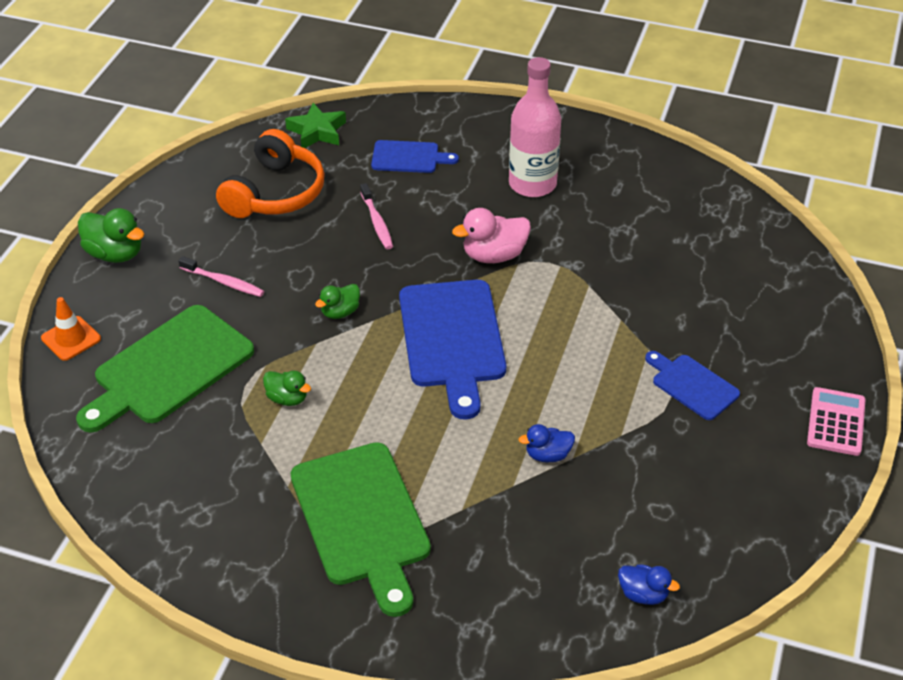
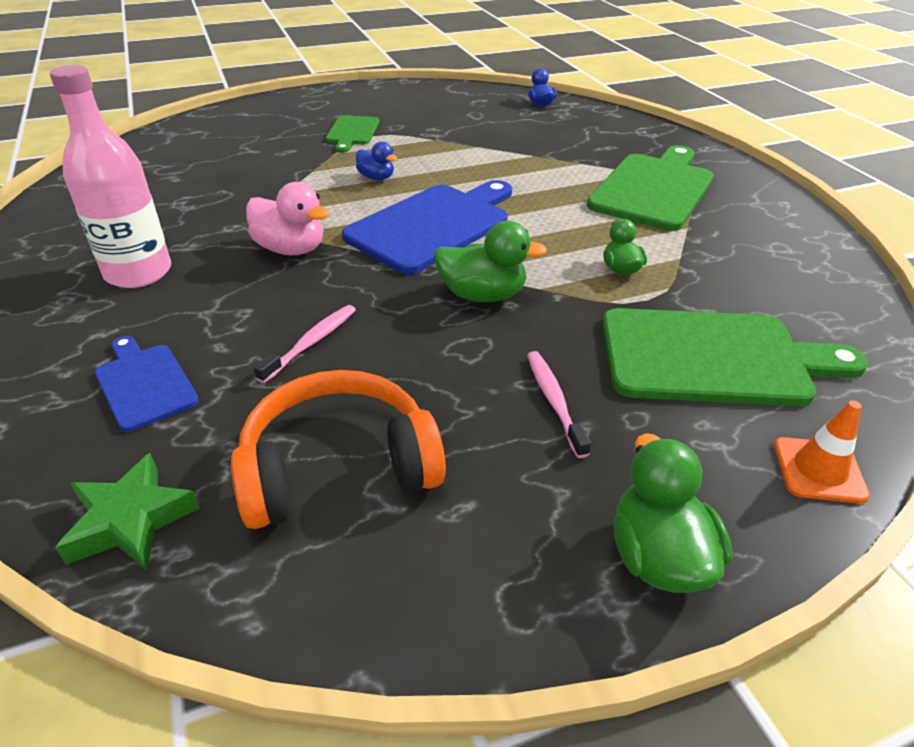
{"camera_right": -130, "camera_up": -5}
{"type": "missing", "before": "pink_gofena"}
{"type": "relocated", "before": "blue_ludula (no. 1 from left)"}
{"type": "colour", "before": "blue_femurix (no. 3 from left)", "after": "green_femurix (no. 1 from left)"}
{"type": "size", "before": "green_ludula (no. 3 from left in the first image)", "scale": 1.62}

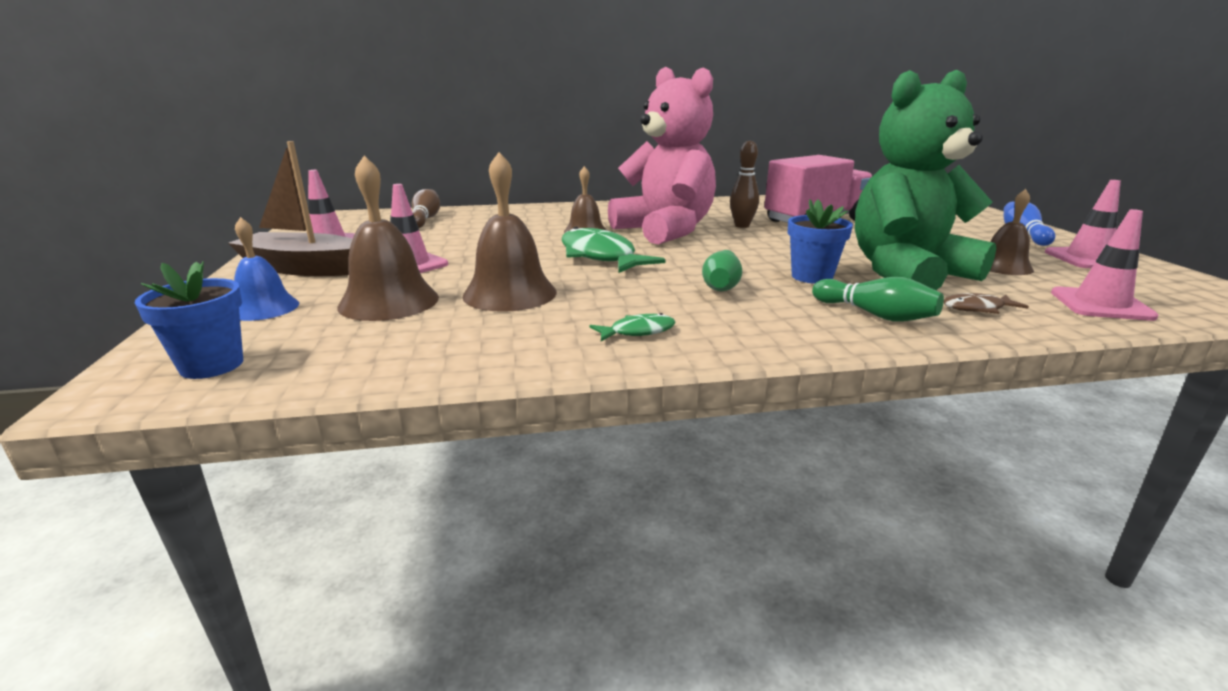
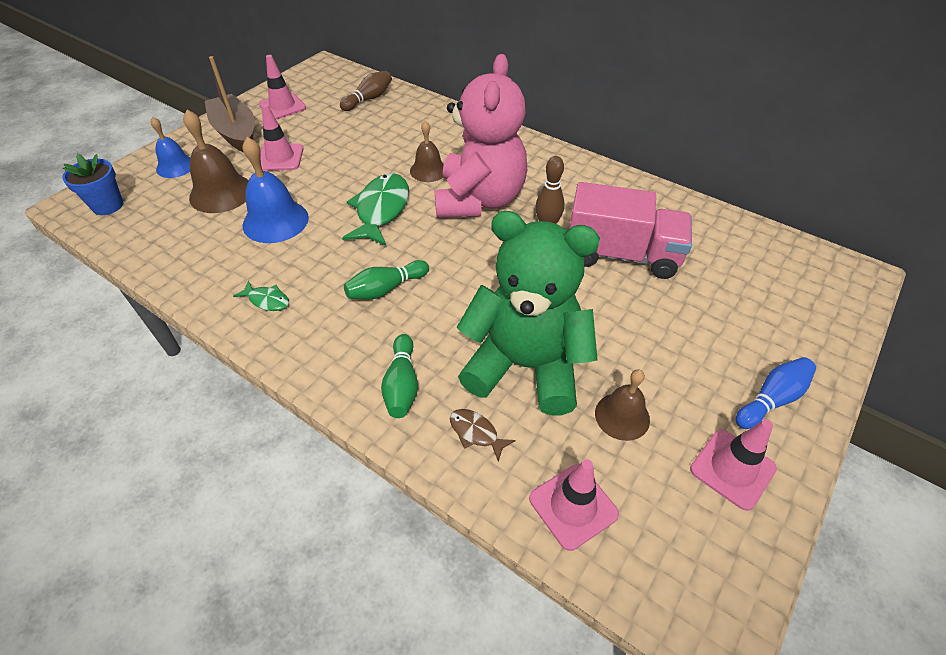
{"camera_right": 45, "camera_up": 25}
{"type": "missing", "before": "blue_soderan (no. 2 from left)"}
{"type": "colour", "before": "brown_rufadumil (no. 2 from left)", "after": "blue_rufadumil (no. 2 from left)"}

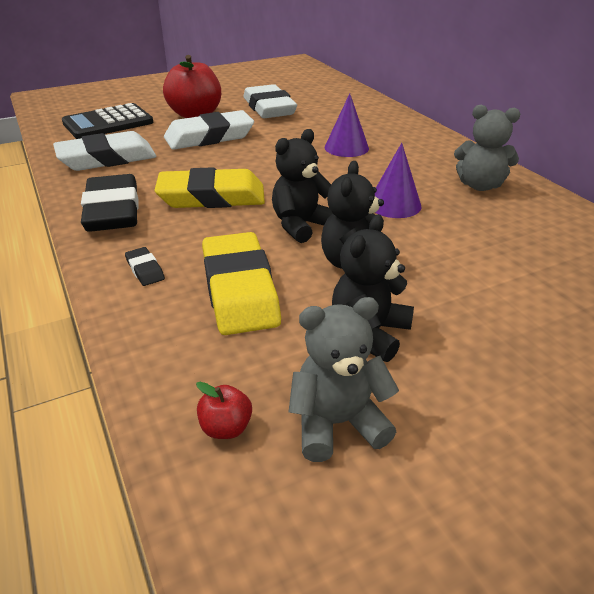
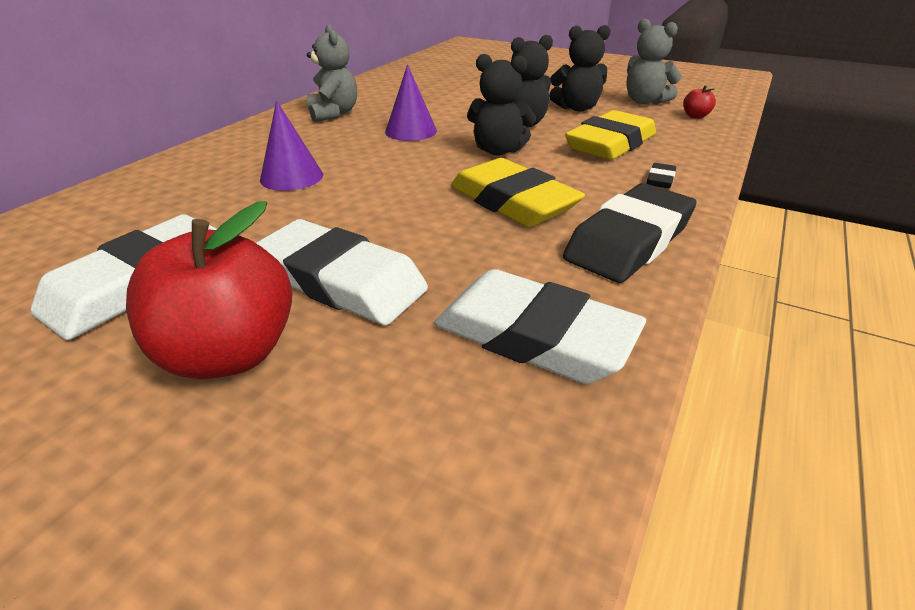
{"camera_right": -125, "camera_up": 0}
{"type": "missing", "before": "black_gofena"}

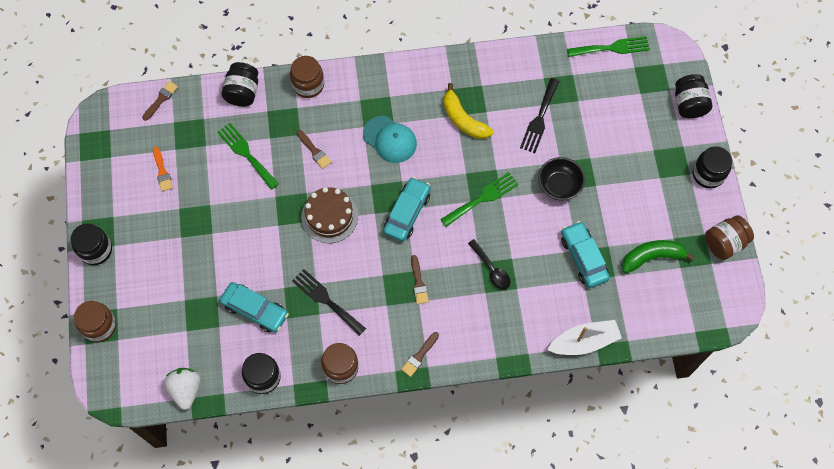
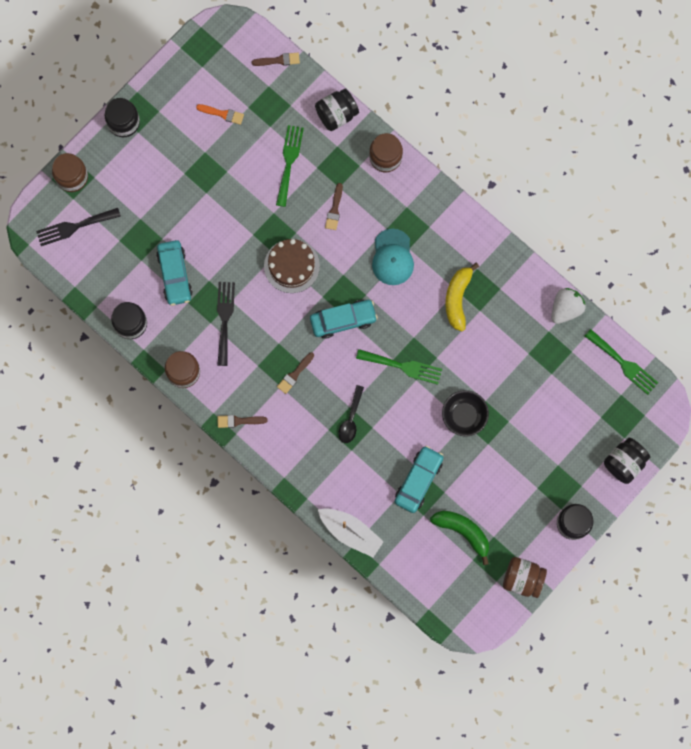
{"camera_right": 50, "camera_up": 10}
{"type": "relocated", "before": "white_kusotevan"}
{"type": "relocated", "before": "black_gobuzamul (no. 2 from left in the first image)", "after": "black_gobuzamul (no. 1 from left)"}
{"type": "spun", "before": "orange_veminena", "turn": -105}

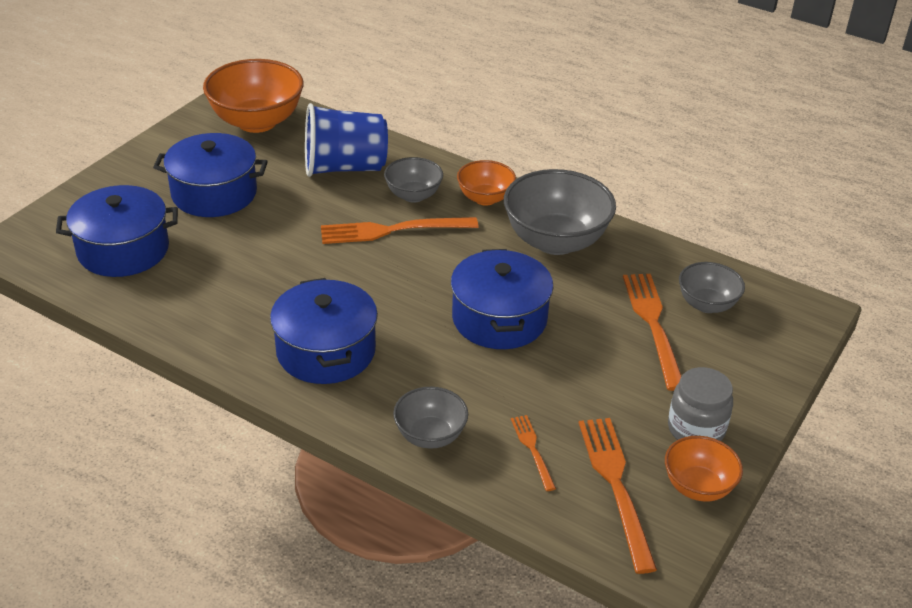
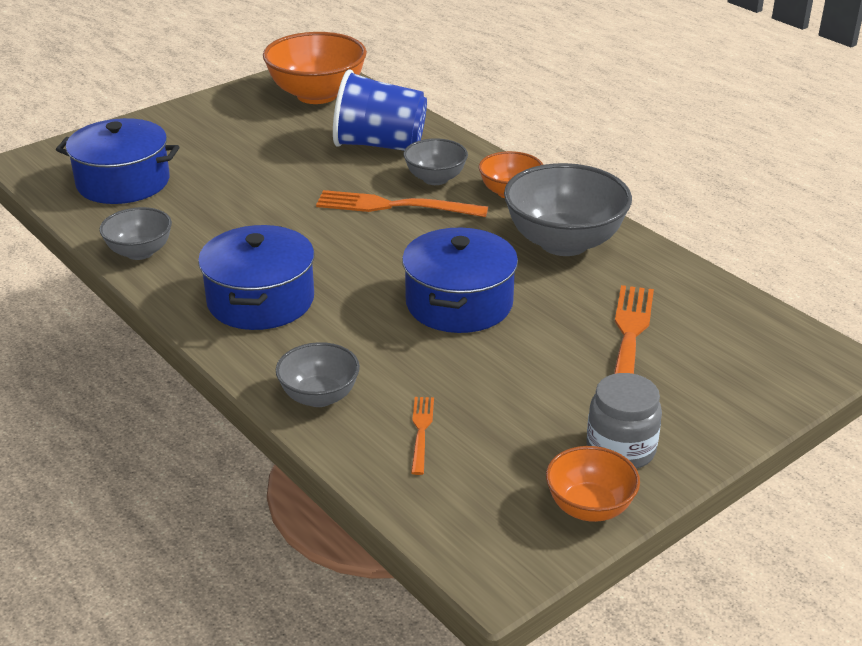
{"camera_right": 20, "camera_up": -5}
{"type": "missing", "before": "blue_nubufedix (no. 2 from left)"}
{"type": "missing", "before": "orange_gobuzamul (no. 3 from left)"}
{"type": "relocated", "before": "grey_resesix (no. 4 from left in the first image)", "after": "grey_resesix (no. 1 from left)"}

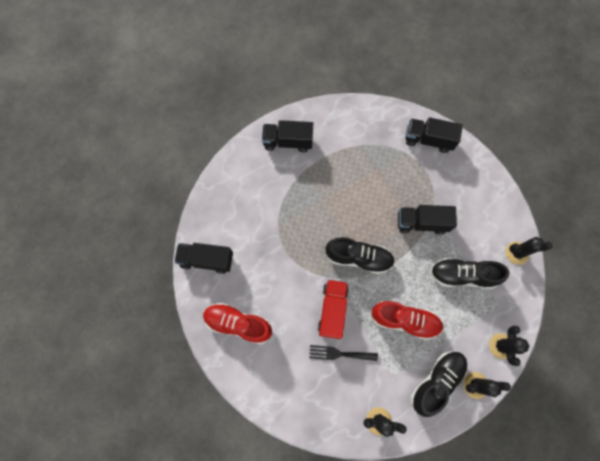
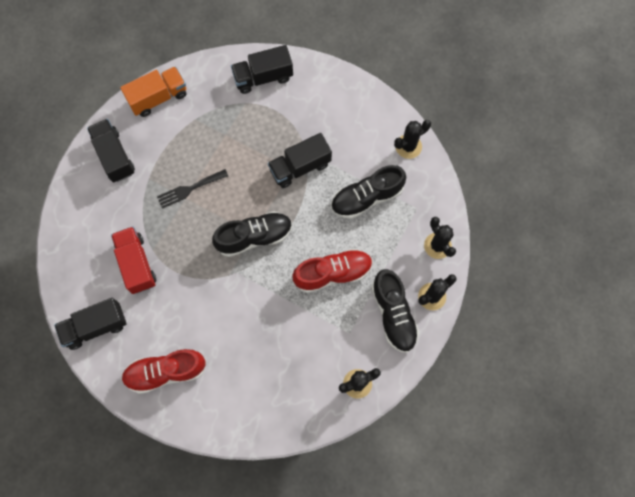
{"camera_right": -30, "camera_up": 0}
{"type": "appeared", "after": "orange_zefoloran"}
{"type": "relocated", "before": "black_gobuzamul"}
{"type": "relocated", "before": "red_zefoloran"}
{"type": "spun", "before": "black_zefoloran (no. 2 from left)", "turn": 90}
{"type": "spun", "before": "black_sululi (no. 2 from left in the first image)", "turn": 150}

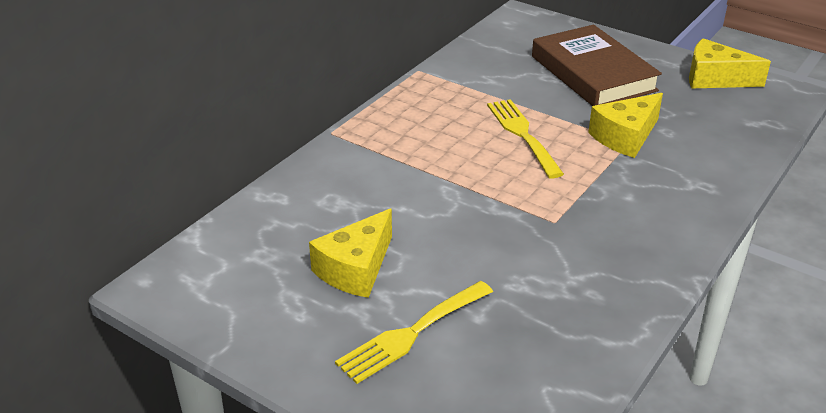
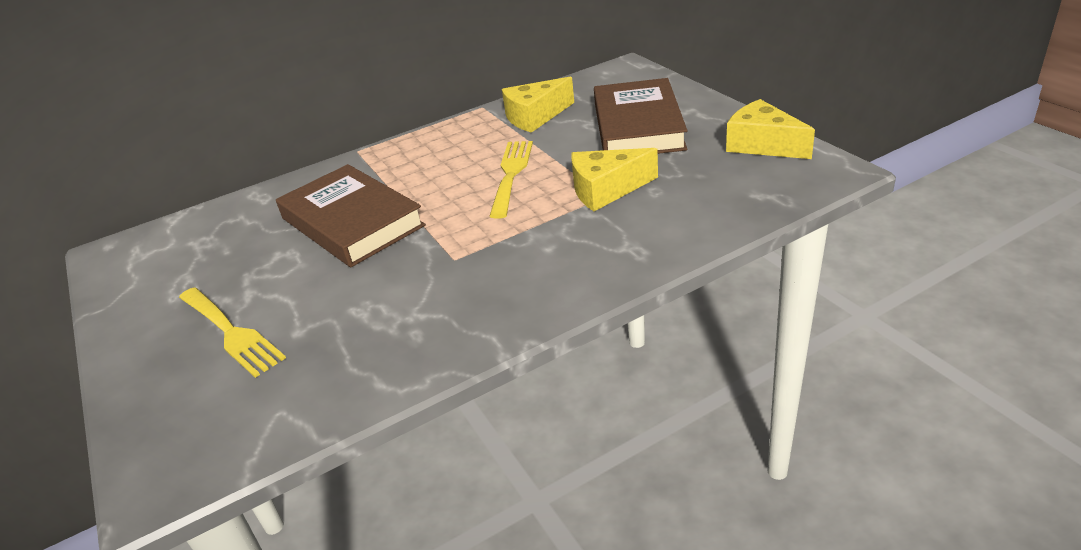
{"camera_right": 30, "camera_up": 0}
{"type": "appeared", "after": "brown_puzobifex (no. 1 from left)"}
{"type": "relocated", "before": "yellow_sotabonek (no. 1 from left)"}
{"type": "spun", "before": "yellow_gobuzamul (no. 1 from left)", "turn": -120}

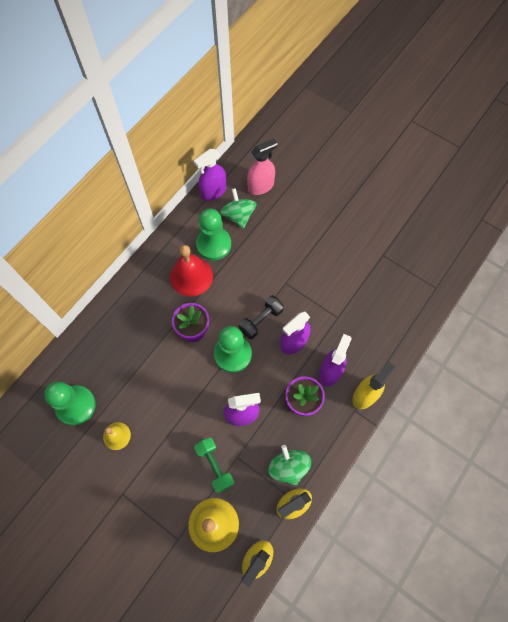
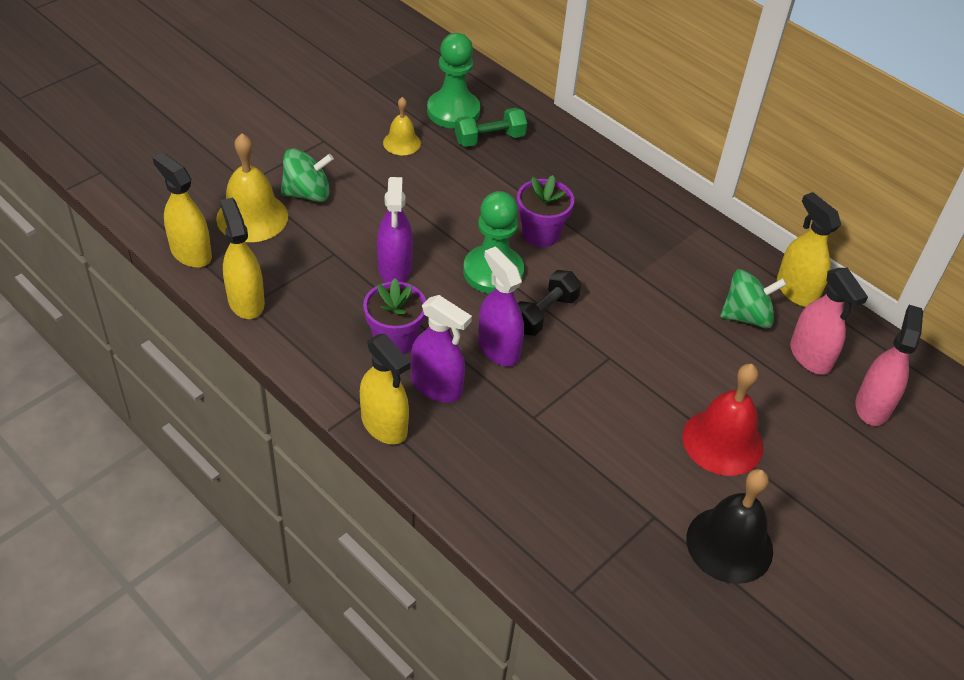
{"camera_right": 95, "camera_up": -20}
{"type": "missing", "before": "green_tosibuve (no. 2 from left)"}
{"type": "appeared", "after": "black_rufadumil"}
{"type": "appeared", "after": "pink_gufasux (no. 2 from left)"}
{"type": "relocated", "before": "red_rufadumil"}
{"type": "relocated", "before": "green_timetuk"}
{"type": "relocated", "before": "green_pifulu (no. 2 from left in the first image)", "after": "green_pifulu (no. 1 from left)"}
{"type": "colour", "before": "purple_gufasux (no. 1 from left)", "after": "yellow_gufasux (no. 4 from left)"}
{"type": "spun", "before": "black_timetuk", "turn": 75}

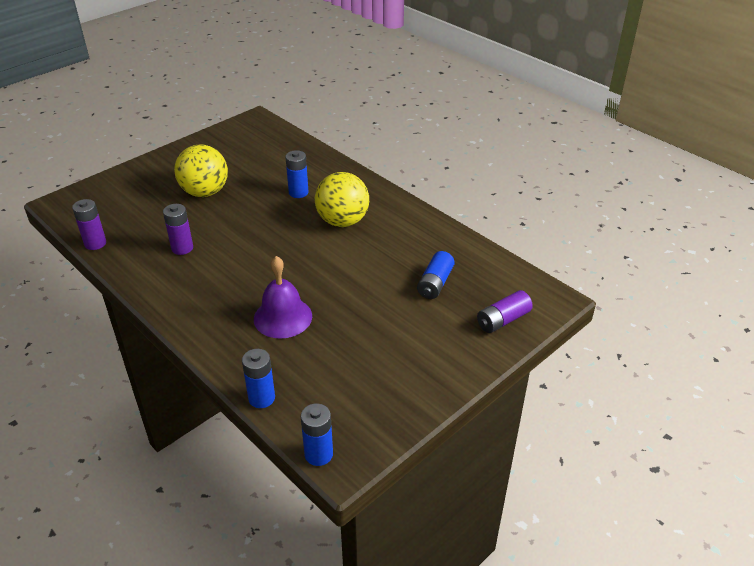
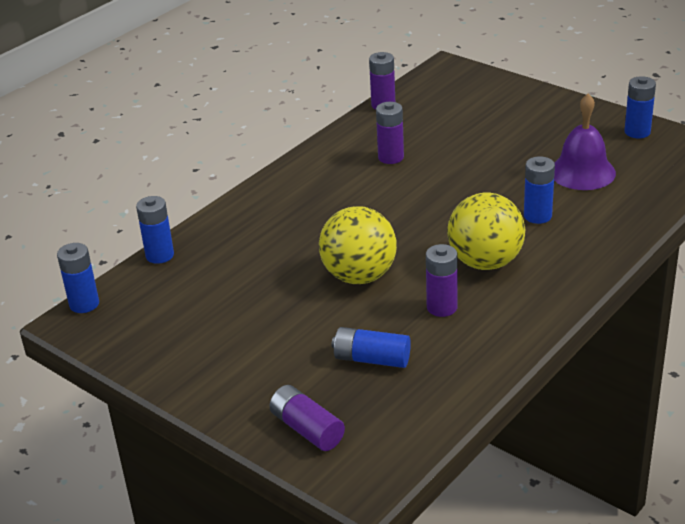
{"camera_right": 85, "camera_up": -5}
{"type": "appeared", "after": "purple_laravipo (no. 4 from left)"}
{"type": "appeared", "after": "blue_laravipo (no. 5 from left)"}
{"type": "relocated", "before": "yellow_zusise (no. 1 from left)"}
{"type": "relocated", "before": "purple_rufadumil"}

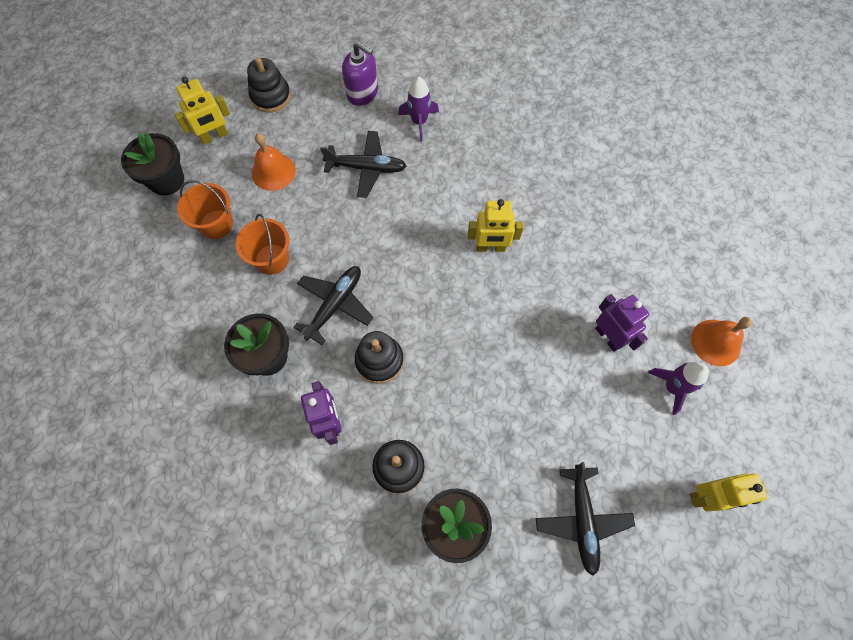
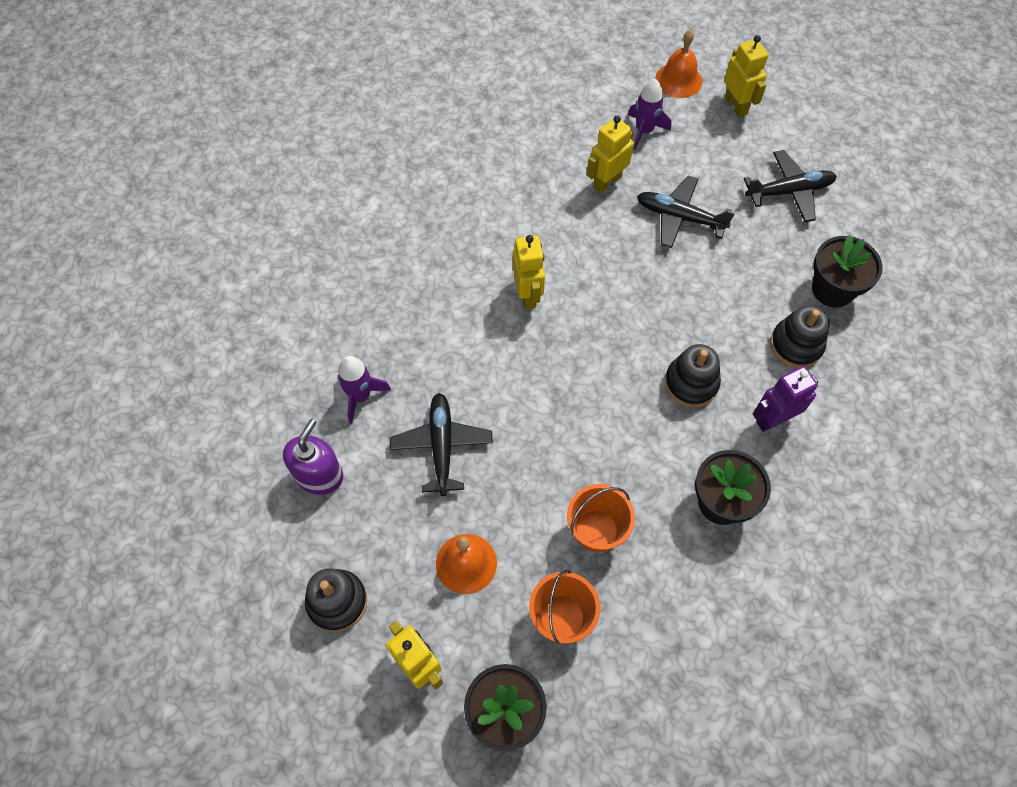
{"camera_right": -100, "camera_up": -5}
{"type": "relocated", "before": "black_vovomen (no. 1 from left in the first image)", "after": "black_vovomen (no. 2 from left)"}
{"type": "relocated", "before": "orange_rufadumil (no. 2 from left)"}
{"type": "colour", "before": "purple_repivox (no. 2 from left)", "after": "yellow_repivox (no. 3 from left)"}

